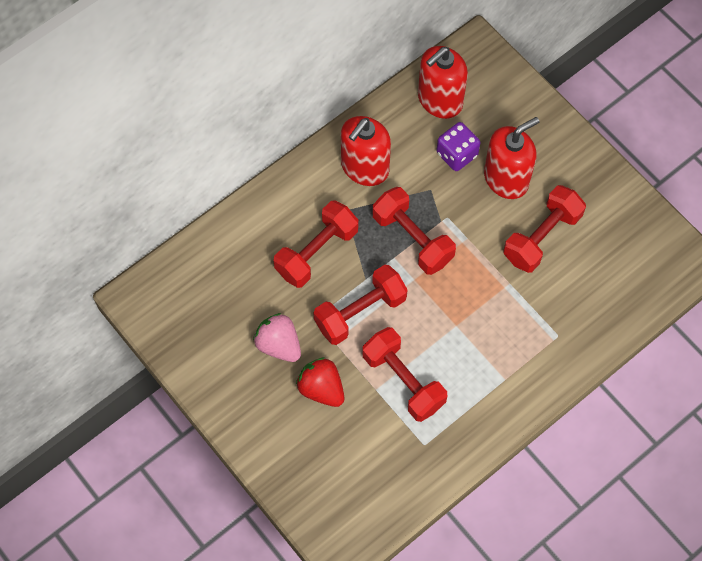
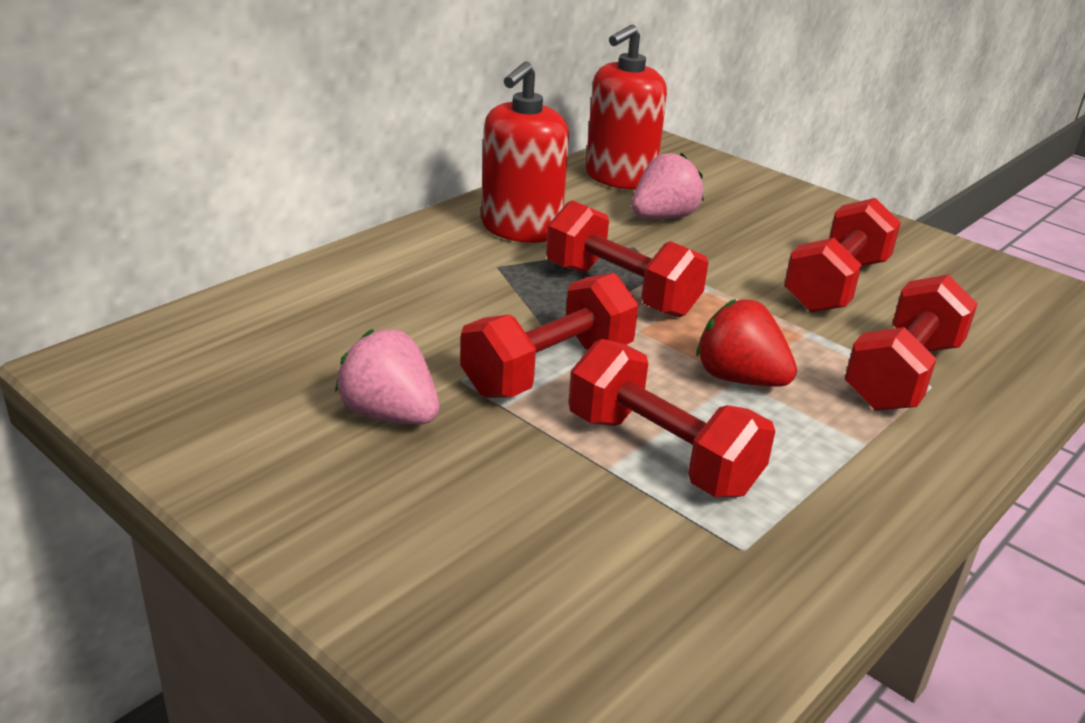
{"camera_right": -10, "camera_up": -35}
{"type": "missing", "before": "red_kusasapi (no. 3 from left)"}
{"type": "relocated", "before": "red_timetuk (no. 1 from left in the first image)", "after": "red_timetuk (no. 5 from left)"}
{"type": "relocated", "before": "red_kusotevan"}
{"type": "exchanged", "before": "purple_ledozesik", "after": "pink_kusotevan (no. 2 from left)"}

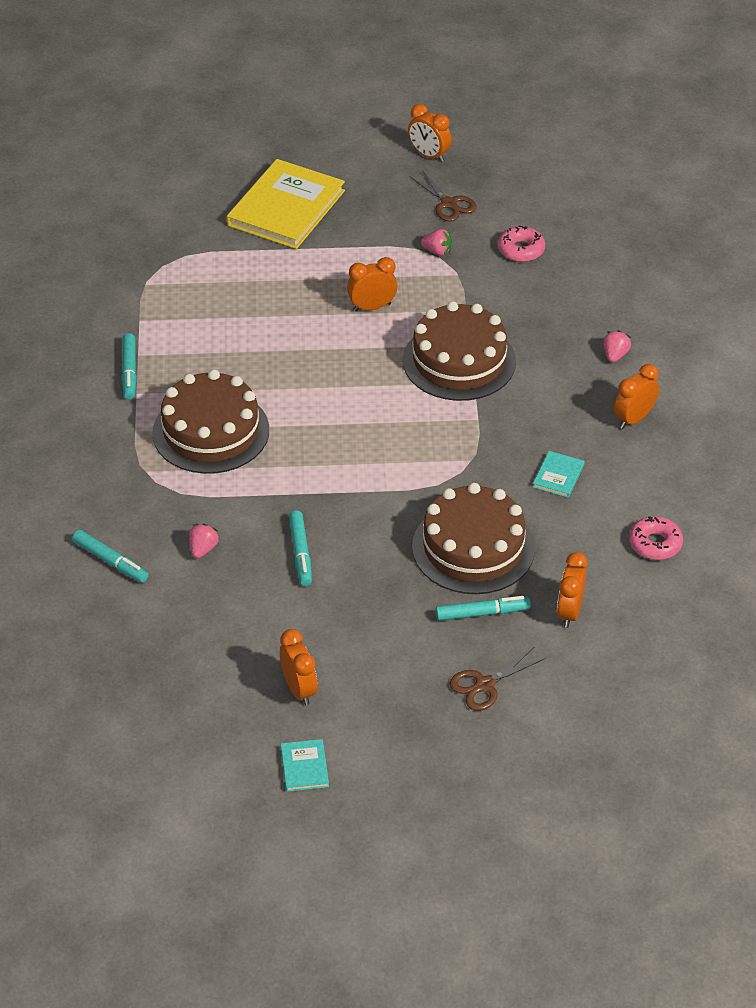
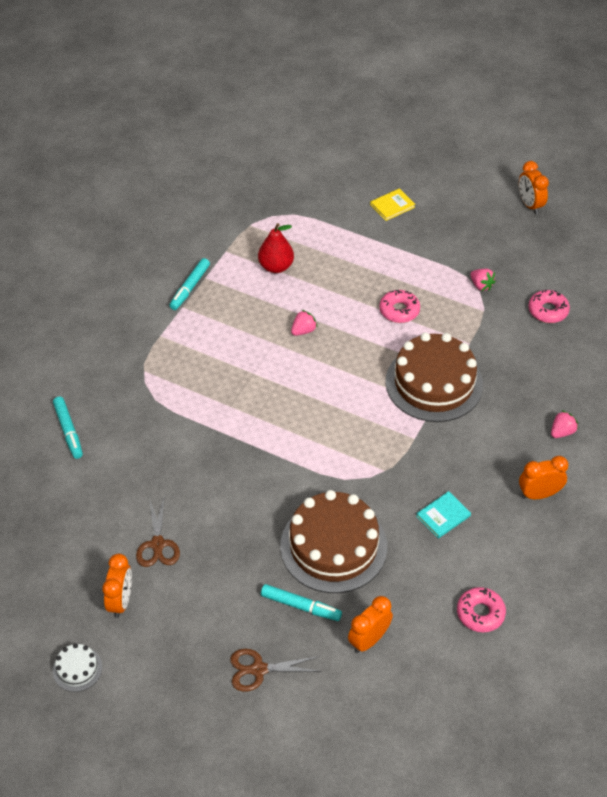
{"camera_right": 30, "camera_up": 5}
{"type": "missing", "before": "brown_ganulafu (no. 1 from left)"}
{"type": "missing", "before": "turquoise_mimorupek (no. 3 from left)"}
{"type": "appeared", "after": "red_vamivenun"}
{"type": "relocated", "before": "pink_kusotevan (no. 1 from left)"}
{"type": "relocated", "before": "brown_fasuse (no. 1 from left)"}
{"type": "exchanged", "before": "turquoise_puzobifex (no. 1 from left)", "after": "white_ganulafu"}
{"type": "exchanged", "before": "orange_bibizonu (no. 2 from left)", "after": "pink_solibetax (no. 1 from left)"}
{"type": "size", "before": "yellow_puzobifex", "scale": 0.43}

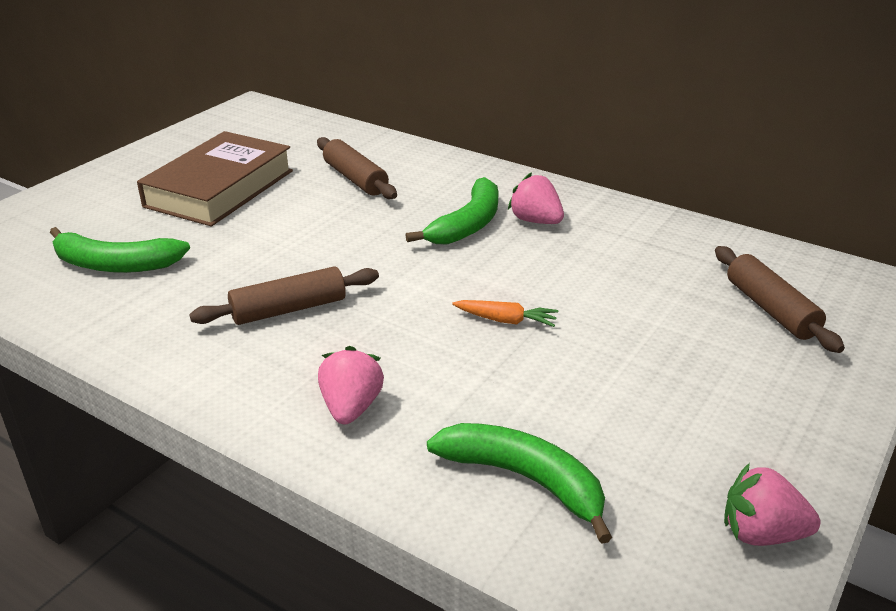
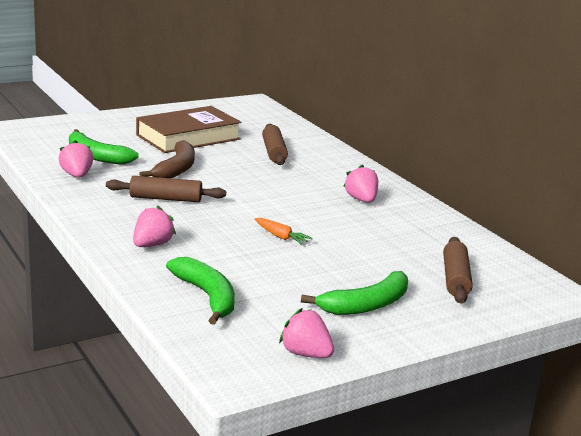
{"camera_right": 25, "camera_up": -10}
{"type": "appeared", "after": "pink_kusotevan (no. 1 from left)"}
{"type": "appeared", "after": "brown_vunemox"}
{"type": "relocated", "before": "green_vunemox (no. 2 from left in the first image)", "after": "green_vunemox (no. 3 from left)"}

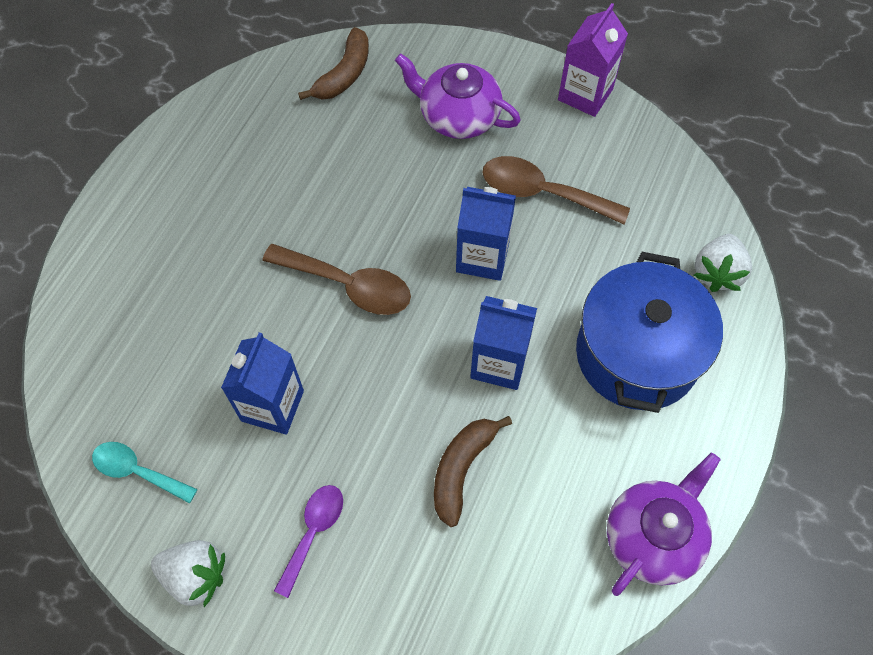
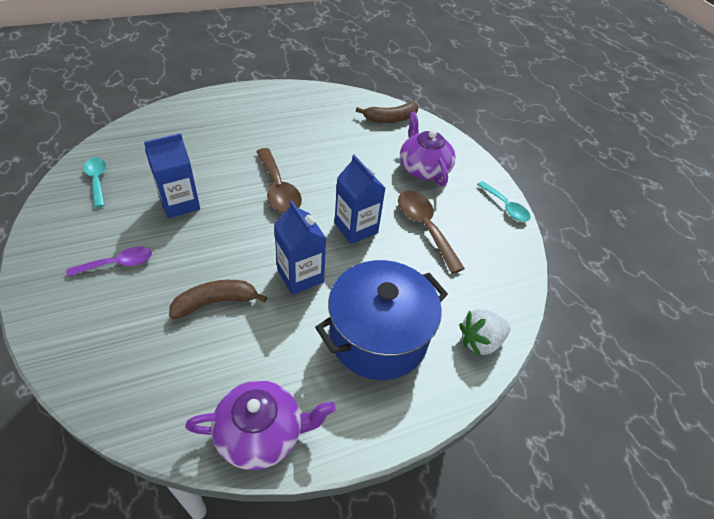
{"camera_right": 40, "camera_up": -15}
{"type": "missing", "before": "white_kusotevan (no. 1 from left)"}
{"type": "exchanged", "before": "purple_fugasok", "after": "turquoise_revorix (no. 2 from left)"}

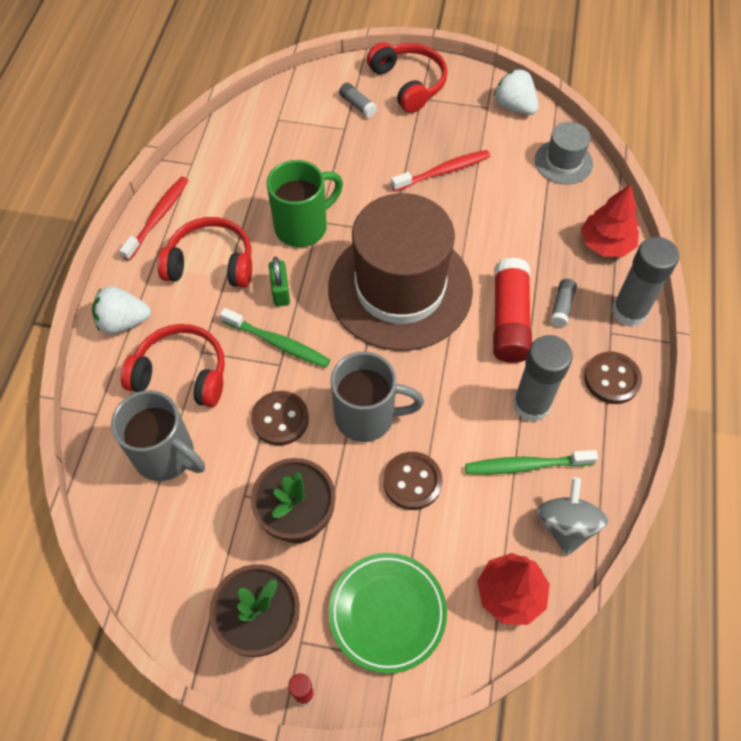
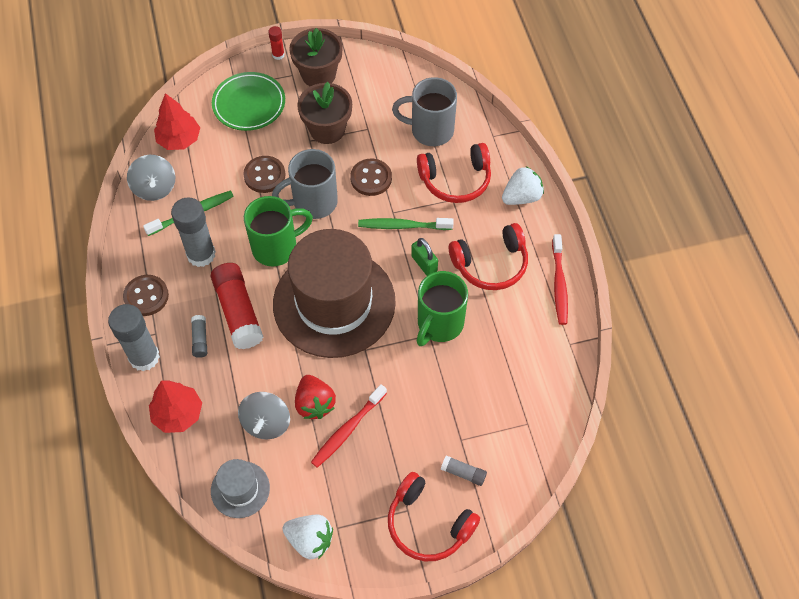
{"camera_right": 155, "camera_up": 0}
{"type": "appeared", "after": "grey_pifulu (no. 2 from left)"}
{"type": "appeared", "after": "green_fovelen (no. 1 from left)"}
{"type": "appeared", "after": "red_kusotevan"}

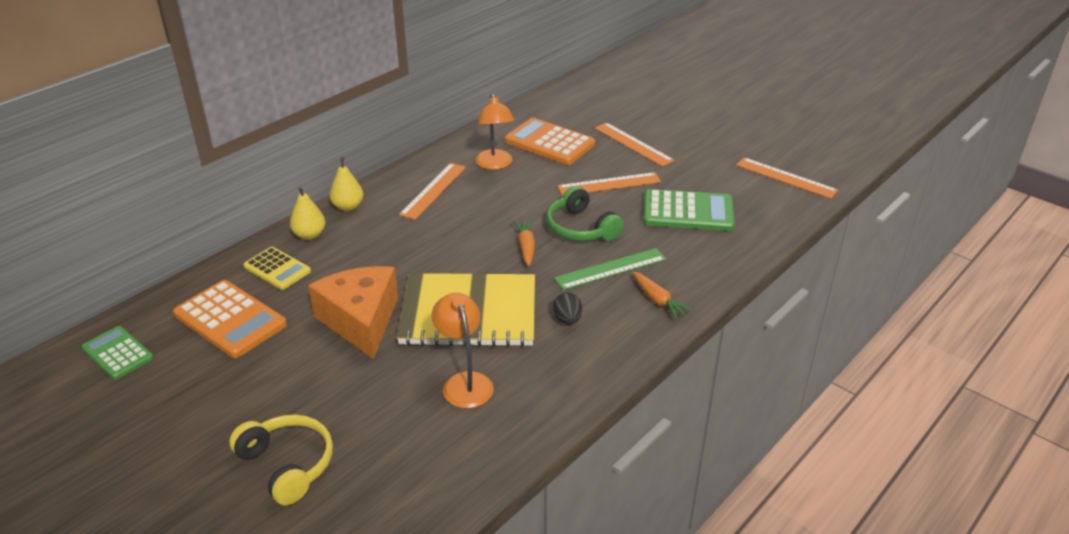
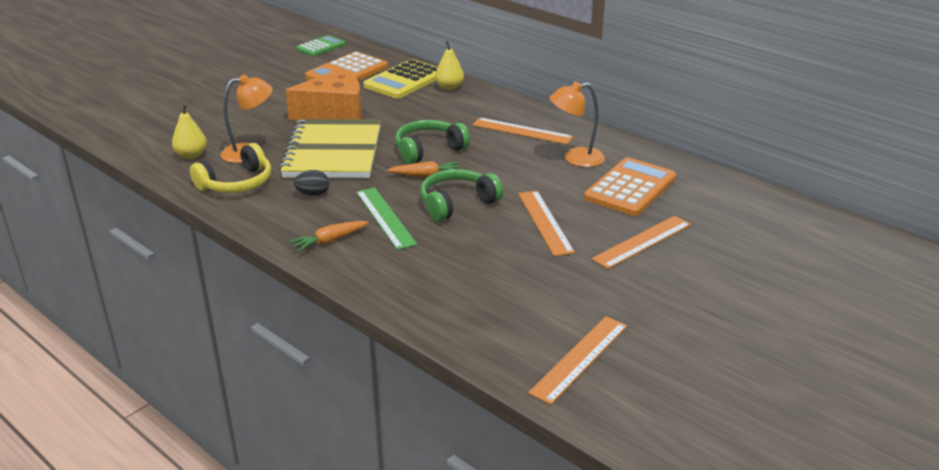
{"camera_right": 90, "camera_up": -5}
{"type": "missing", "before": "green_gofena (no. 2 from left)"}
{"type": "appeared", "after": "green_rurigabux (no. 1 from left)"}
{"type": "relocated", "before": "yellow_rurigabux"}
{"type": "relocated", "before": "yellow_vamivenun (no. 2 from left in the first image)", "after": "yellow_vamivenun (no. 1 from left)"}
{"type": "size", "before": "yellow_gofena", "scale": 1.59}

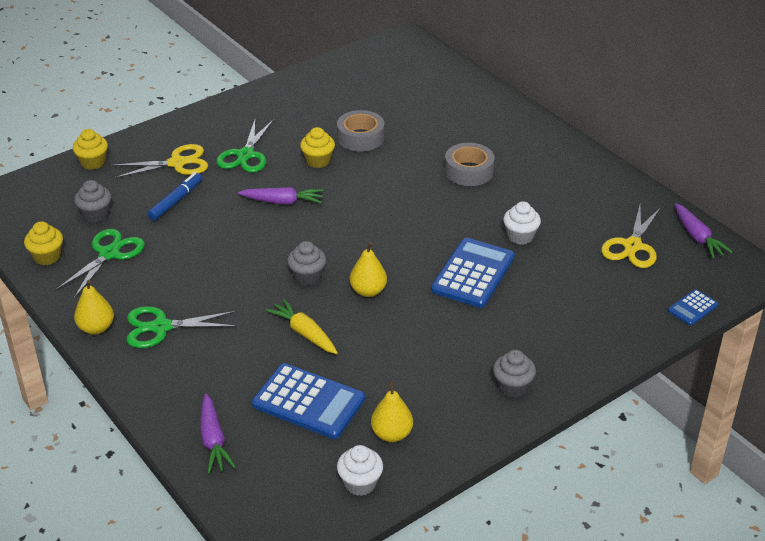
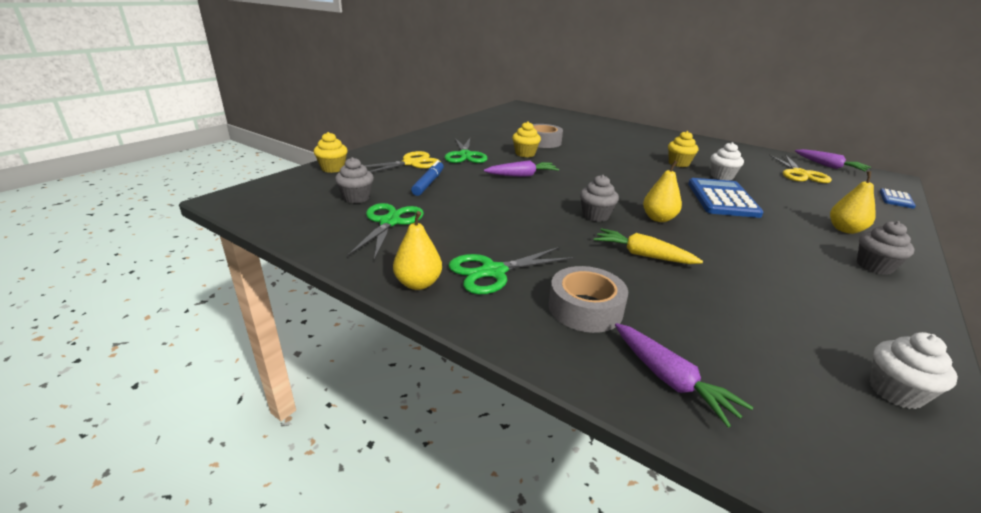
{"camera_right": -20, "camera_up": -10}
{"type": "missing", "before": "blue_gofena (no. 1 from left)"}
{"type": "relocated", "before": "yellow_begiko (no. 1 from left in the first image)", "after": "yellow_begiko (no. 3 from left)"}
{"type": "relocated", "before": "yellow_vamivenun (no. 3 from left)"}
{"type": "relocated", "before": "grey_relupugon (no. 2 from left)"}

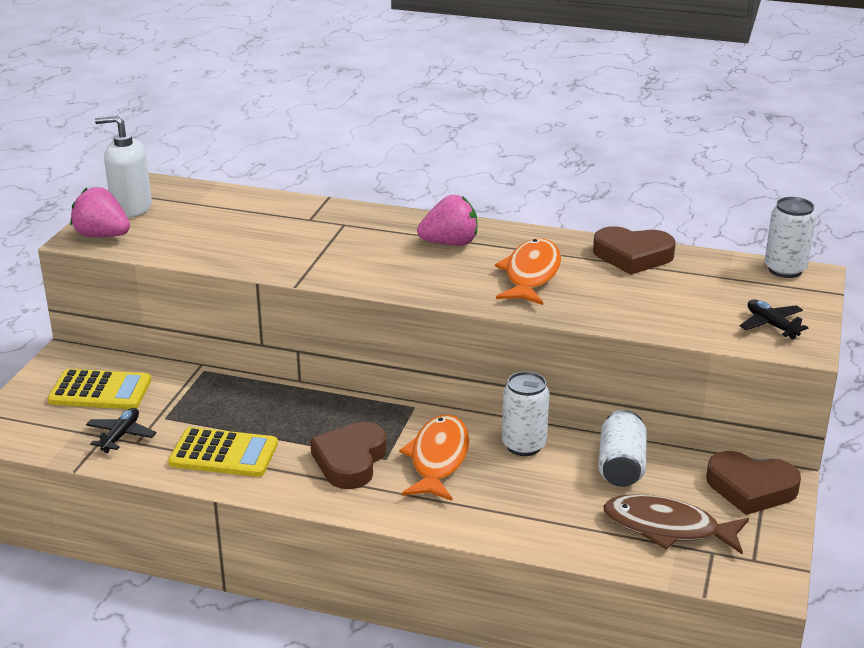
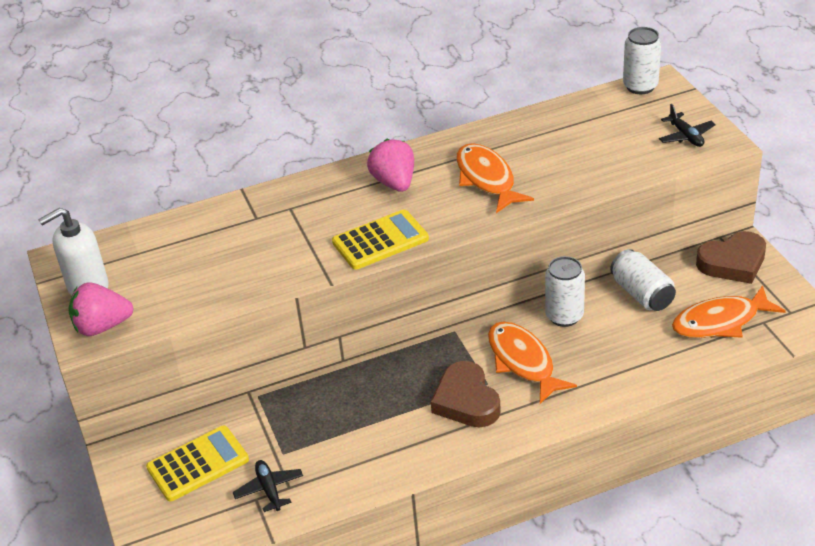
{"camera_right": -35, "camera_up": 10}
{"type": "missing", "before": "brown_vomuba (no. 2 from left)"}
{"type": "relocated", "before": "yellow_gofena (no. 2 from left)"}
{"type": "colour", "before": "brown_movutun", "after": "orange_movutun (no. 3 from left)"}
{"type": "spun", "before": "pink_kusotevan (no. 2 from left)", "turn": -60}
{"type": "spun", "before": "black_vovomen (no. 2 from left)", "turn": -135}

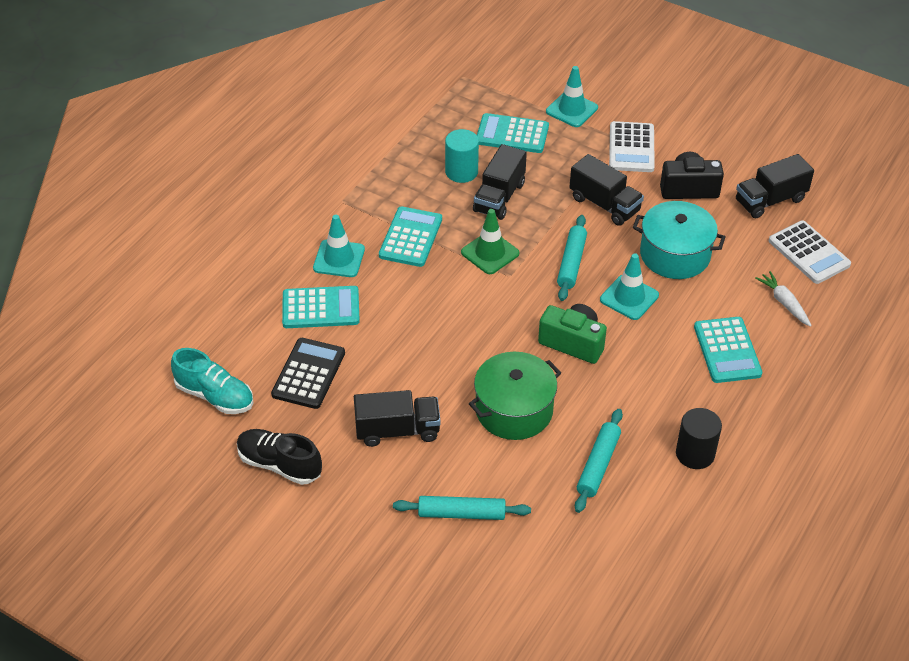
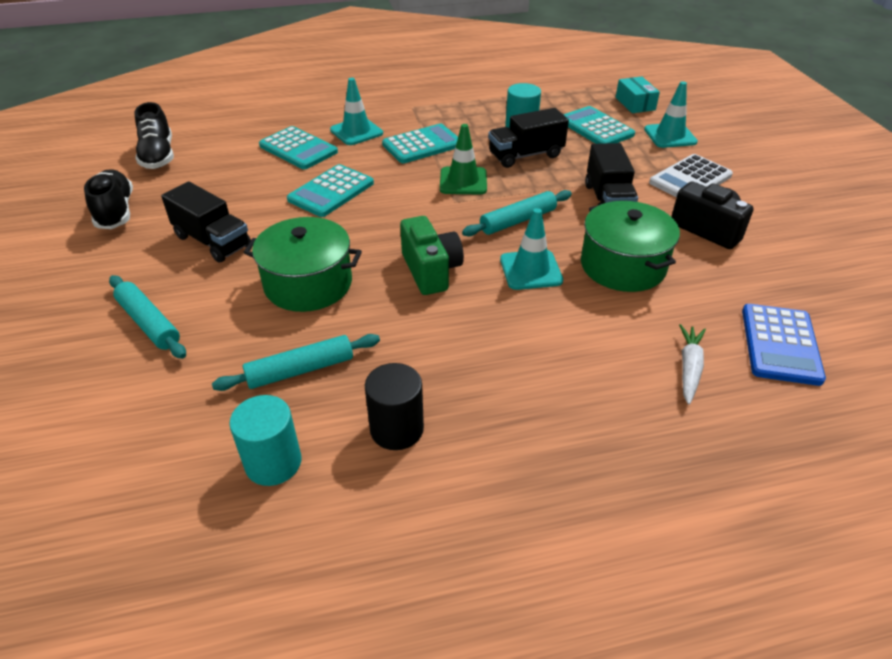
{"camera_right": 45, "camera_up": -5}
{"type": "missing", "before": "black_gofena"}
{"type": "missing", "before": "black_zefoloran (no. 4 from left)"}
{"type": "appeared", "after": "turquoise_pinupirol (no. 1 from left)"}
{"type": "appeared", "after": "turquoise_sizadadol"}
{"type": "relocated", "before": "turquoise_gofena (no. 4 from left in the first image)", "after": "turquoise_gofena (no. 2 from left)"}
{"type": "colour", "before": "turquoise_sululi", "after": "black_sululi (no. 2 from left)"}
{"type": "colour", "before": "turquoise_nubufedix", "after": "green_nubufedix (no. 2 from left)"}
{"type": "colour", "before": "white_gofena (no. 2 from left)", "after": "blue_gofena"}

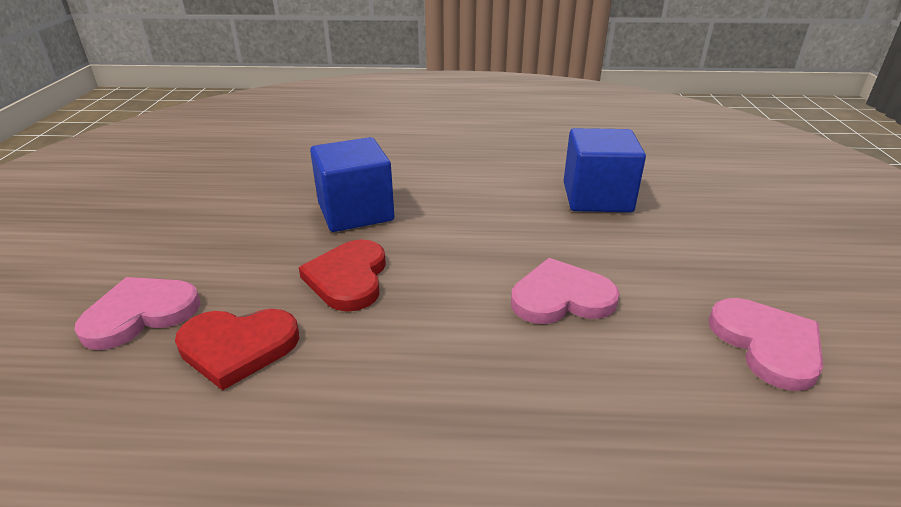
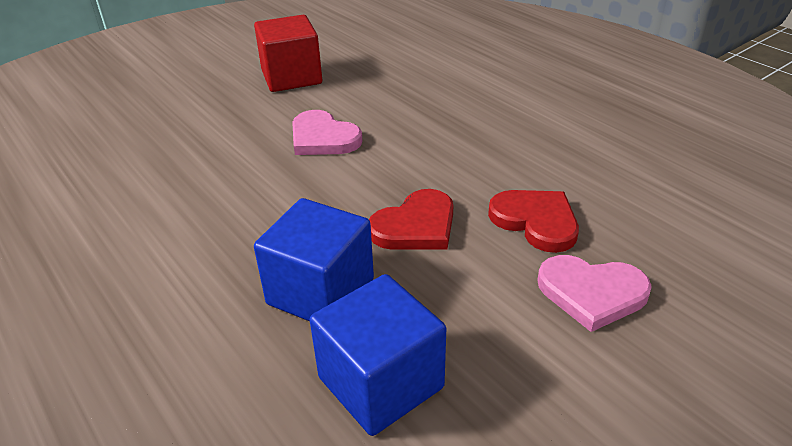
{"camera_right": -130, "camera_up": 5}
{"type": "relocated", "before": "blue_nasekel (no. 2 from left)"}
{"type": "exchanged", "before": "pink_vomuba (no. 3 from left)", "after": "red_nasekel"}

